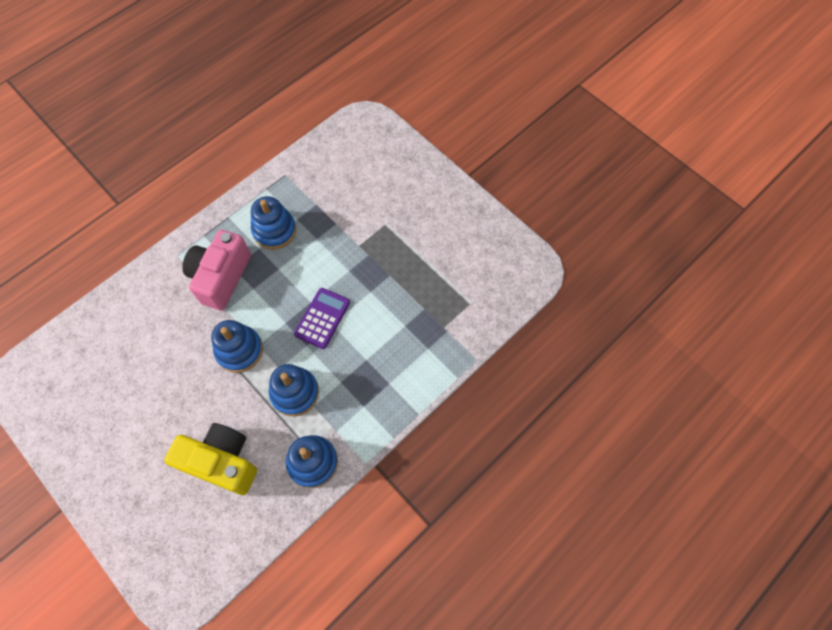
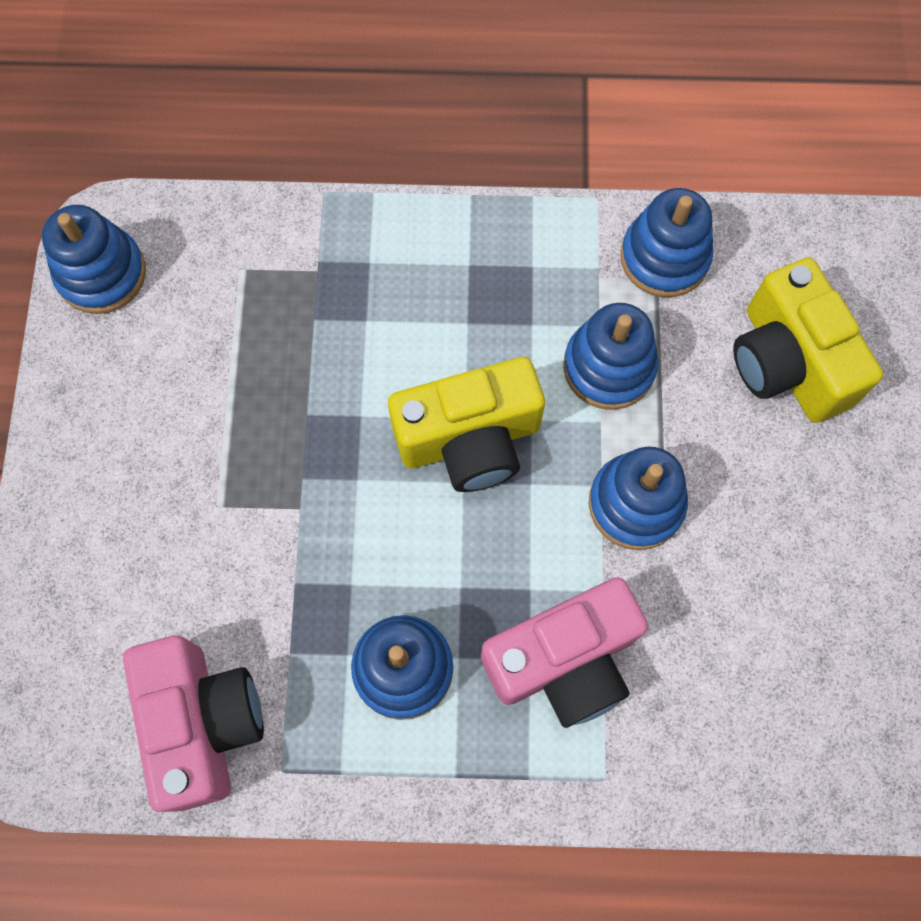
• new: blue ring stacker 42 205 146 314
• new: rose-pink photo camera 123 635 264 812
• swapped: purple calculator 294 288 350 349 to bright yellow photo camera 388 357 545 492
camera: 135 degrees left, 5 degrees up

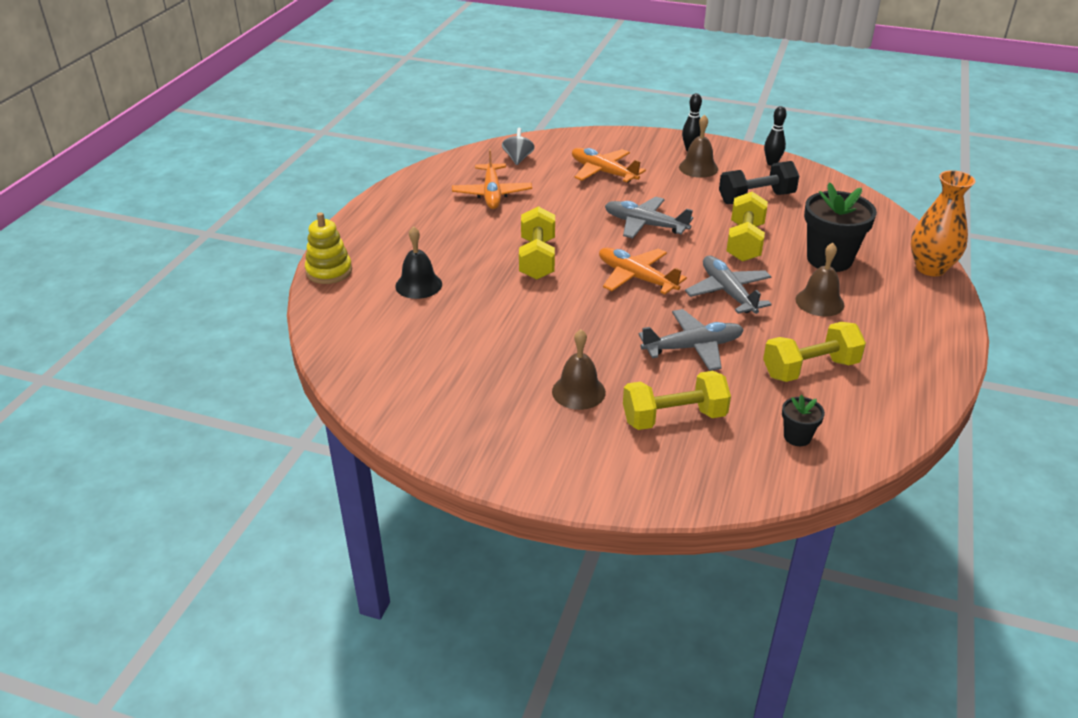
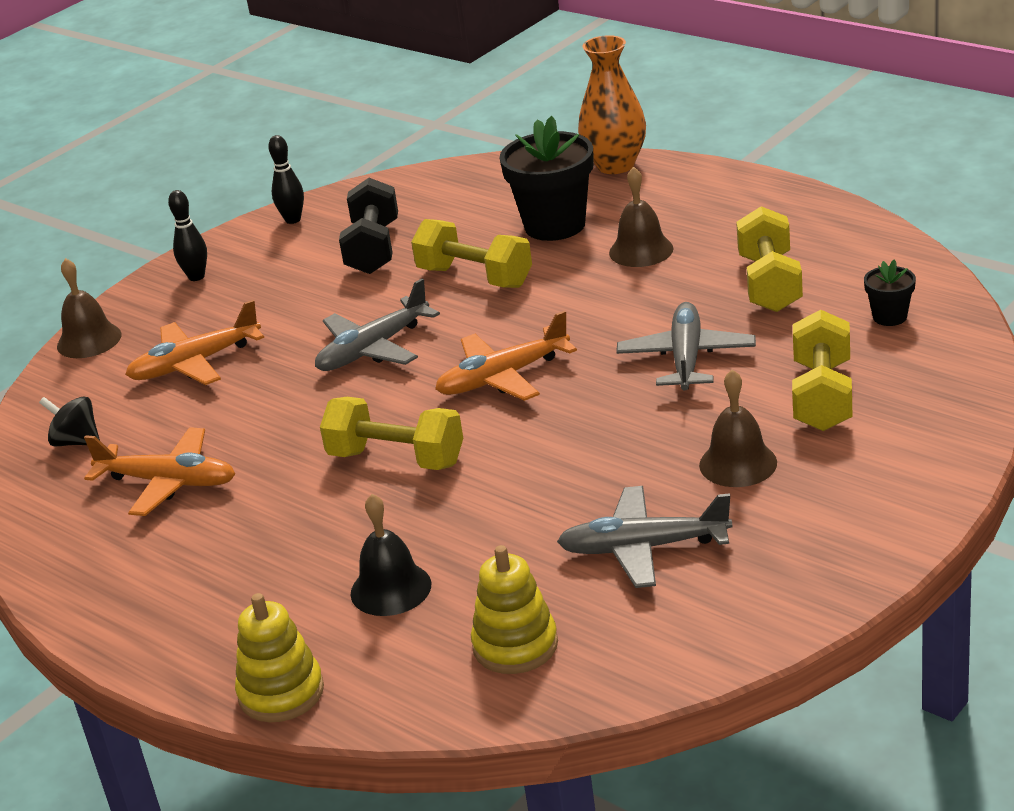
• repainted: gray whirligig 502 128 535 165 to ebony whirligig 39 396 100 446
• shifted: brown bell 679 115 718 178 to 57 258 122 358
• new: bright yellow ring stacker 471 545 558 674
• shifted: gray toy plane 685 256 772 314 to 557 486 733 588
camera: 65 degrees left, 5 degrees down

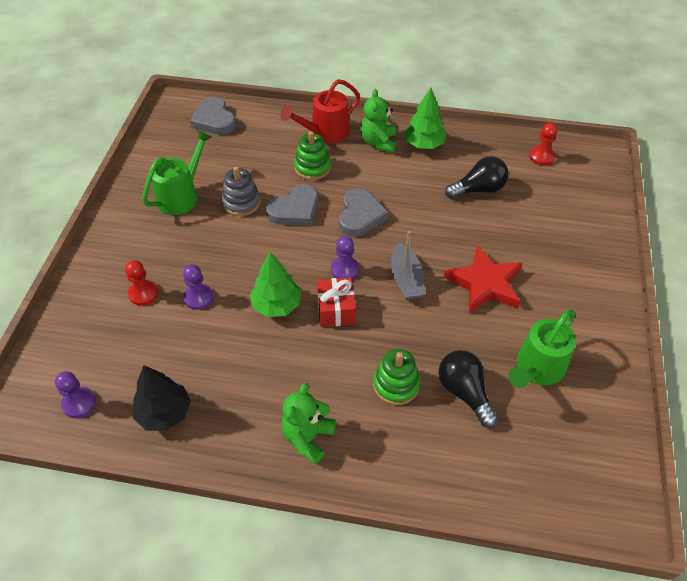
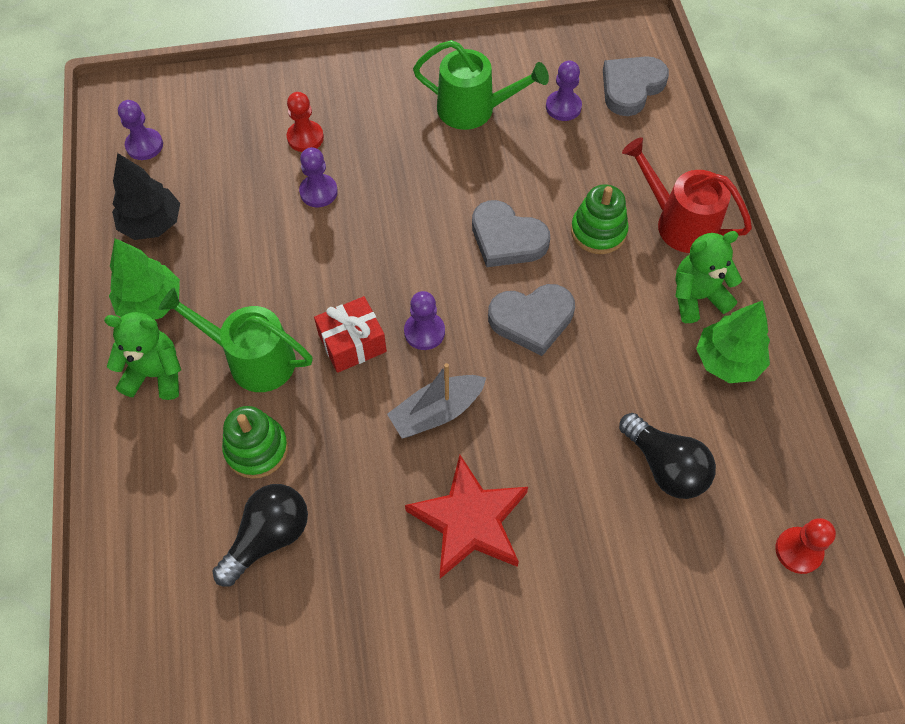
• shifted: green fir tree 250 252 301 317 to 109 238 180 320
• shifted: green sprinkling can 509 309 576 388 to 159 288 313 392
• new: purple pawn 546 61 582 121
• gone: gray ring stacker 221 166 261 216
camera: 70 degrees right, 10 degrees up

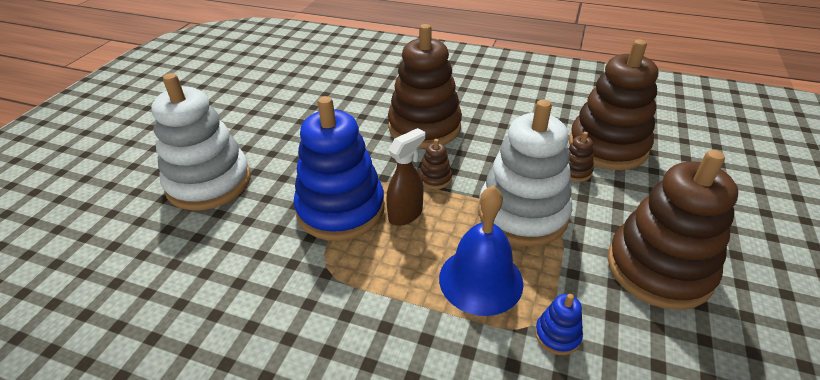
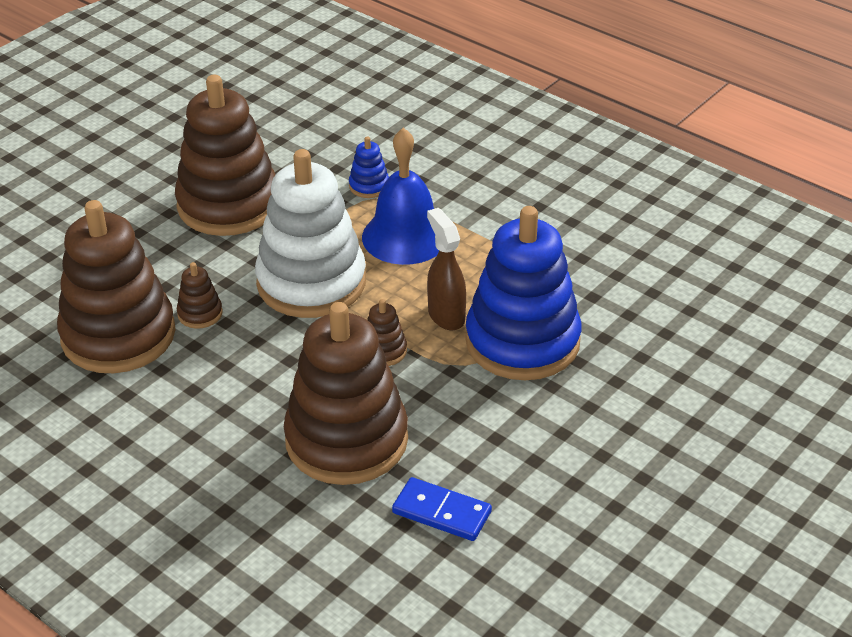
• new: blue domino piece 392 477 492 541
• rotated: brown spray bottle 386 128 425 226 = 427 208 466 330 90 degrees clockwise
• gone: snow-white ring stacker 151 73 251 210
camera: 160 degrees left, 0 degrees up

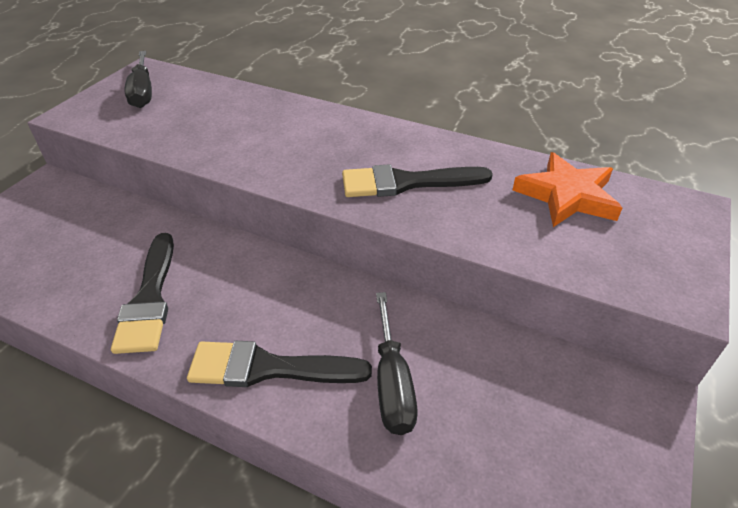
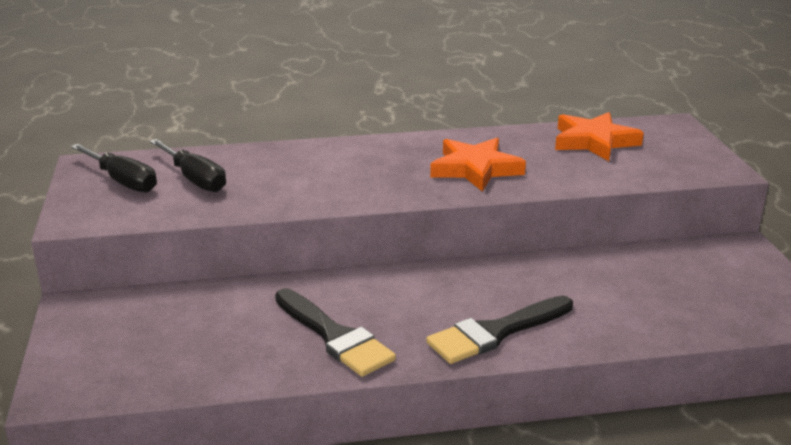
• shifted: ebony screwdriver 376 292 418 435 to 150 139 226 192
• swapped: ebony paintbrush 342 164 493 197 to orange star shape 430 138 526 192
camera: 35 degrees left, 15 degrees down

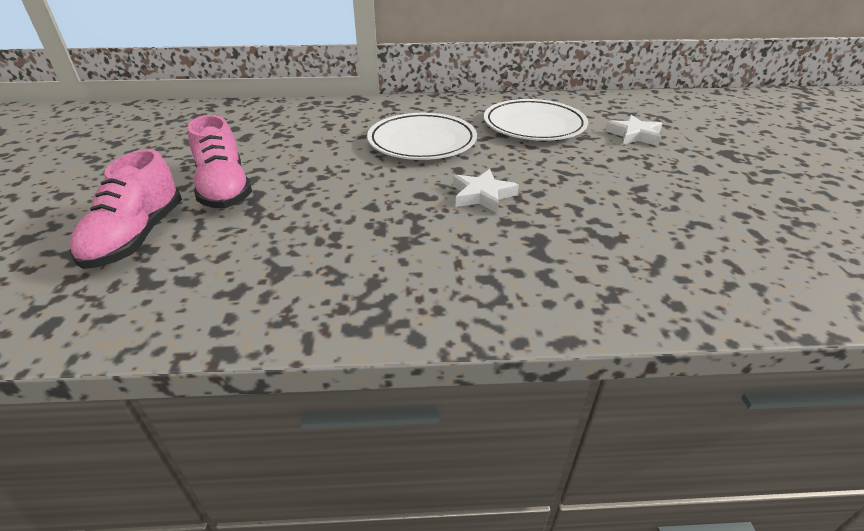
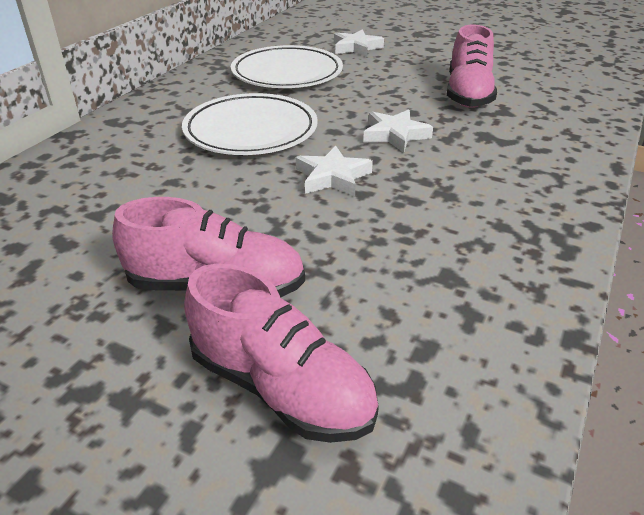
• new: snow-white star shape 296 146 373 196
• new: rose-pink shoe 447 24 497 108
camera: 60 degrees left, 0 degrees up

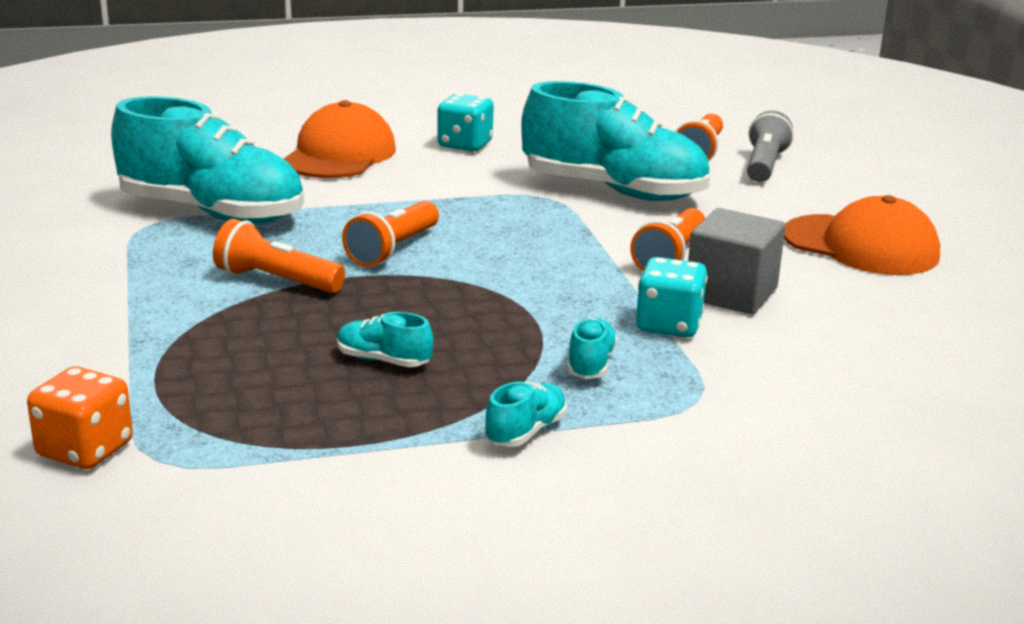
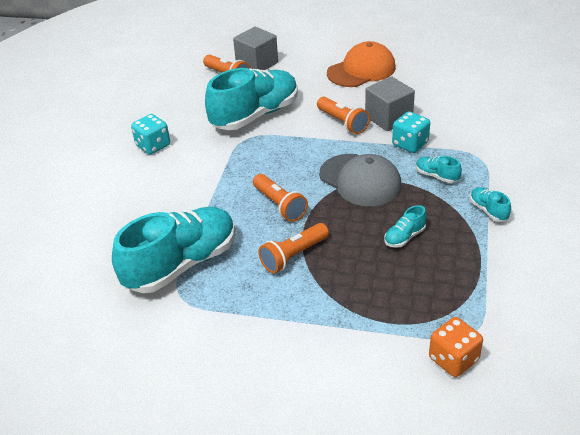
• swapped: gray flashlight 747 111 794 182 to gray block 233 27 278 70
• new: gray peaked cap 319 154 402 206
• gone: orange peaked cap 284 100 396 178
camera: 60 degrees left, 15 degrees up

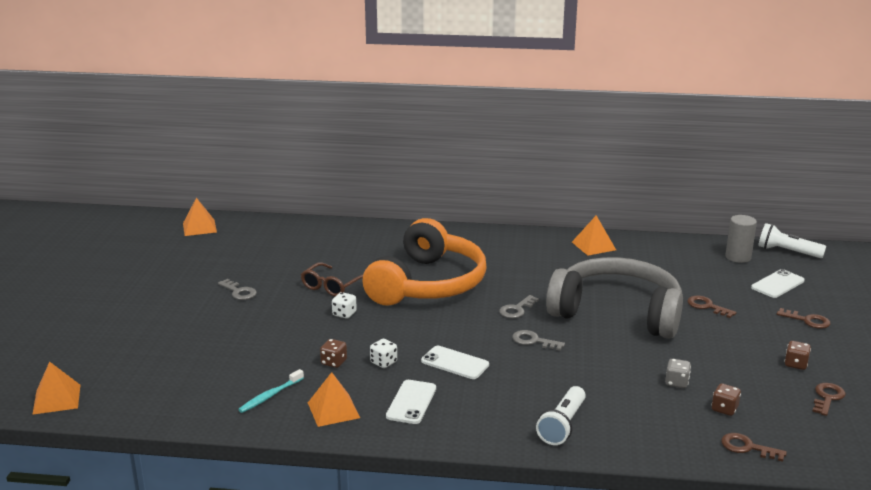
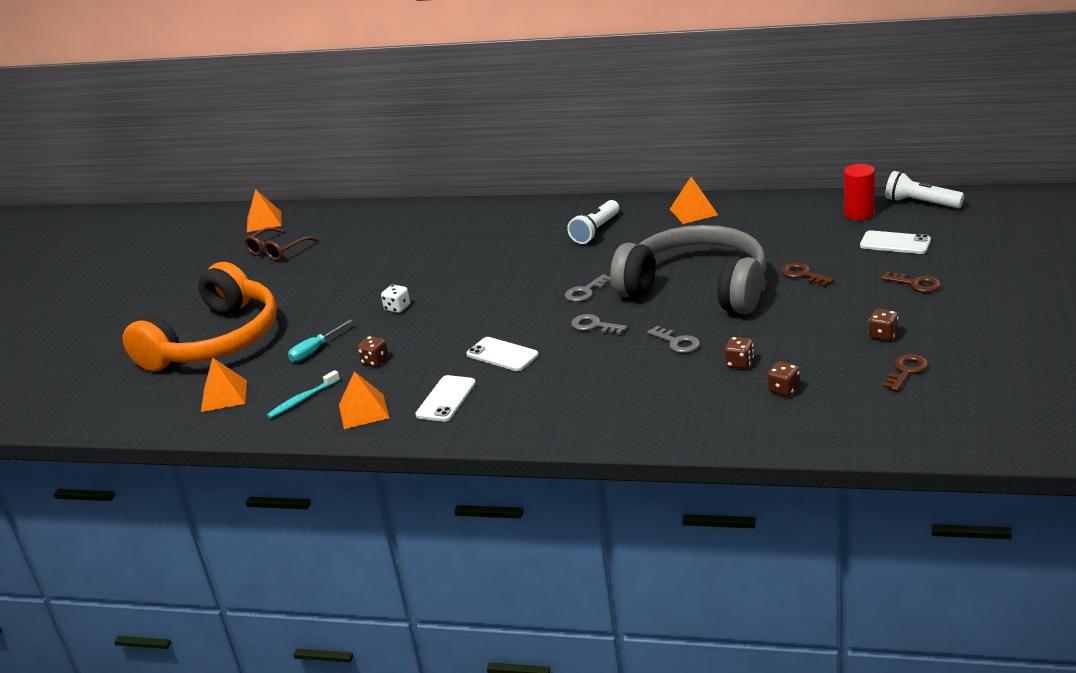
• shifted: orange headset 362 218 487 306 to 123 262 277 372
• shifted: orange pyramid 32 361 80 415 to 201 357 247 412
• shifted: brown eyeglasses 301 262 363 297 to 244 227 318 261
• new: turquoise screwdriver 288 319 353 362
• shifted: snow-white flashlight 536 386 586 445 to 567 200 619 244
• shifted: gray door key 218 279 257 300 to 647 326 700 353
• repainted: gray game die 665 359 691 388 to brown game die 725 337 754 369
• repainted: gray cylinder 725 215 757 263 to scarlet cylinder 844 164 875 220
• rotated: snow-white phone 751 269 804 298 = 860 230 931 254 60 degrees clockwise
• gone: snow-white game die 370 339 397 368
• gone: brown door key 721 433 787 462
camera: 10 degrees right, 5 degrees up

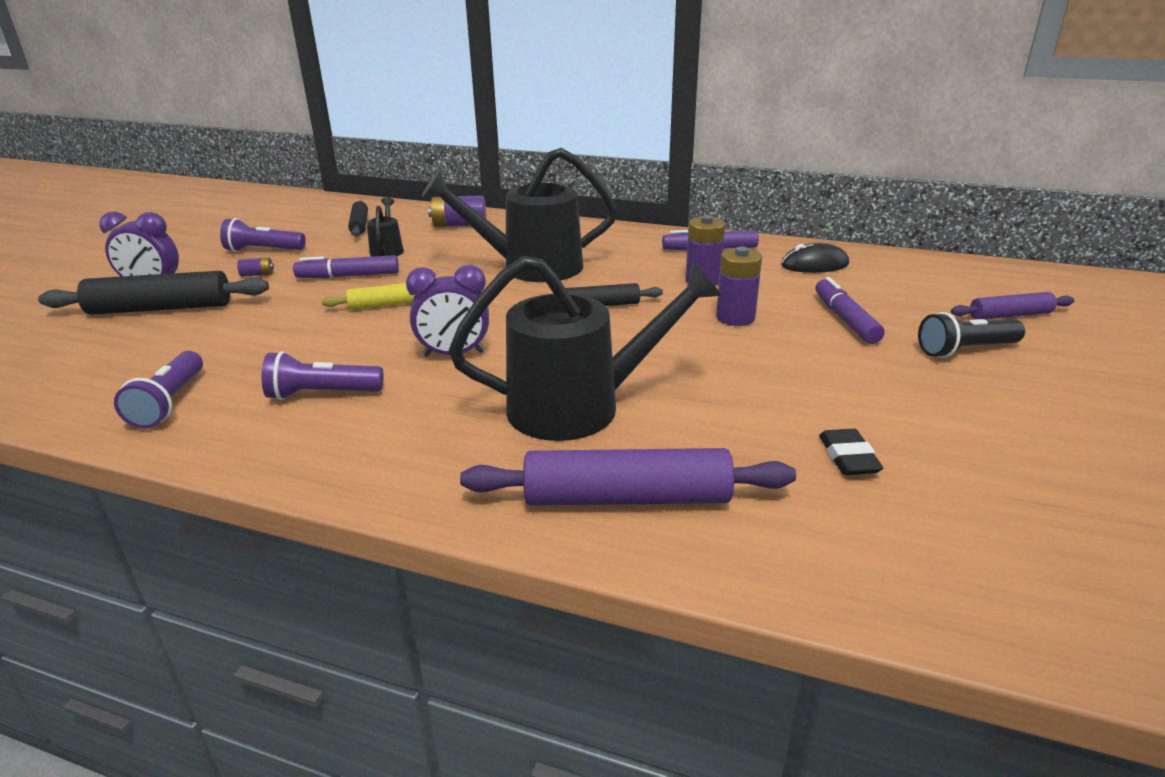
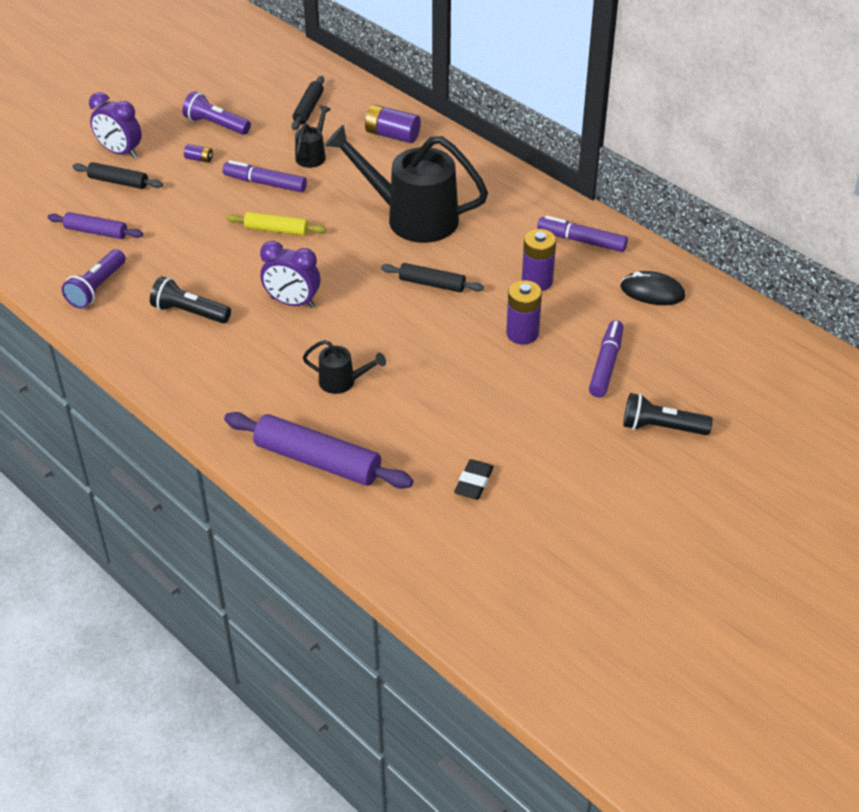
• shifted: purple rolling pin 951 292 1074 319 to 48 212 143 239
• scaled: ebony rolling pin 38 271 269 315 = 72 162 163 189 x0.57
• repainted: purple flashlight 262 351 383 400 to ebony flashlight 150 276 231 323
• scaled: ebony sprinkling can 449 256 723 441 = 303 340 386 394 x0.45
camera: 25 degrees right, 15 degrees up

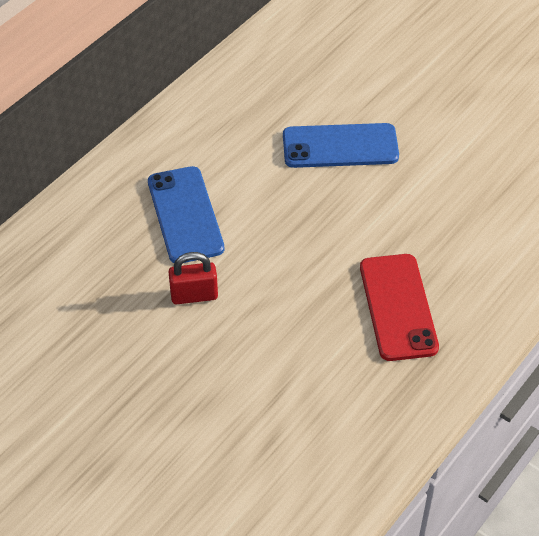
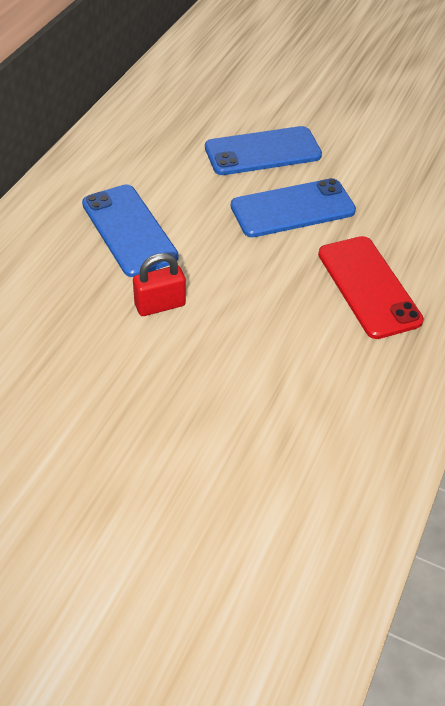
• new: blue phone 231 178 356 237
camera: 15 degrees left, 0 degrees up

